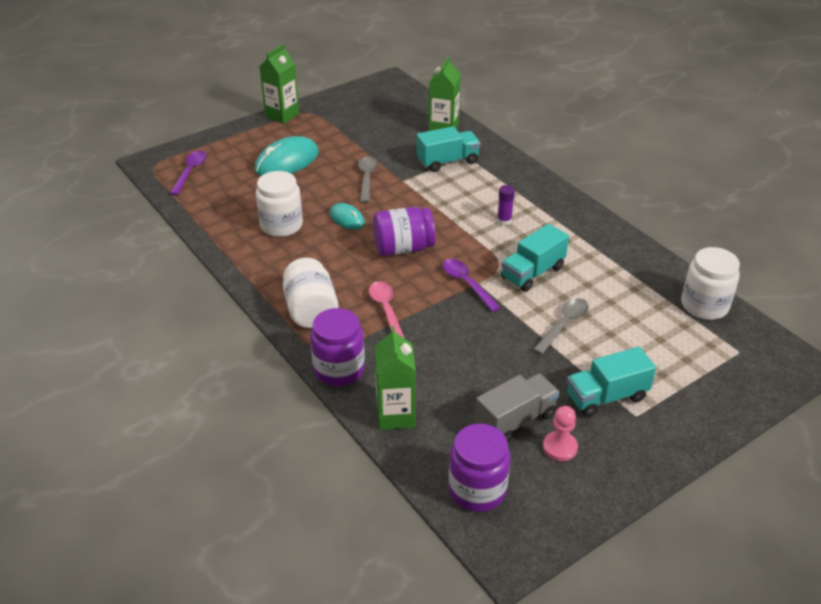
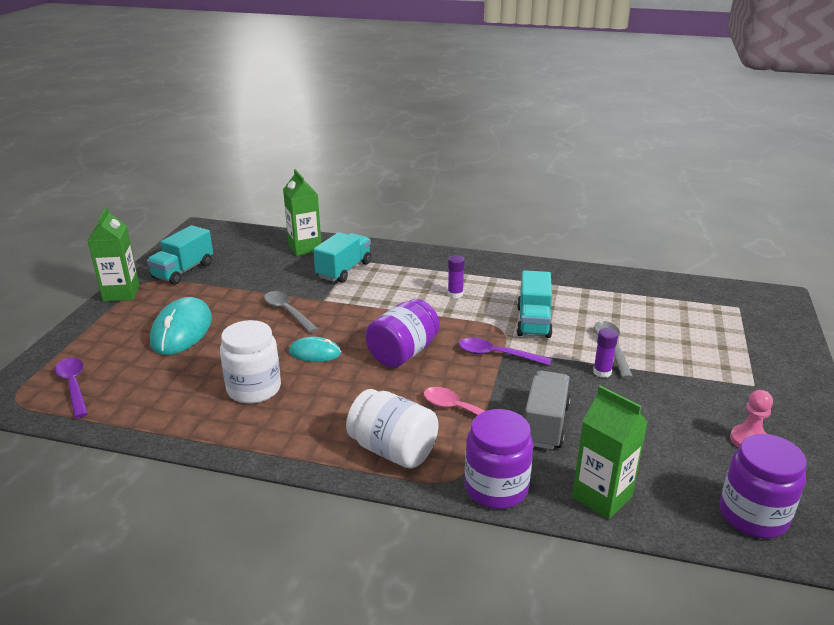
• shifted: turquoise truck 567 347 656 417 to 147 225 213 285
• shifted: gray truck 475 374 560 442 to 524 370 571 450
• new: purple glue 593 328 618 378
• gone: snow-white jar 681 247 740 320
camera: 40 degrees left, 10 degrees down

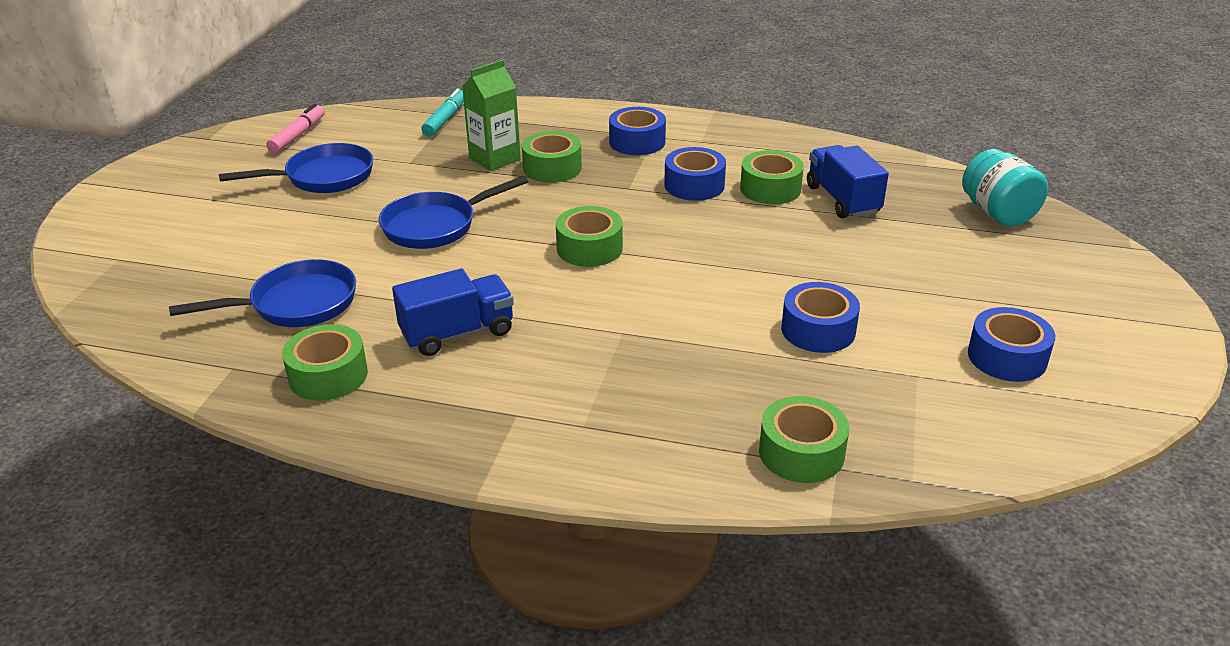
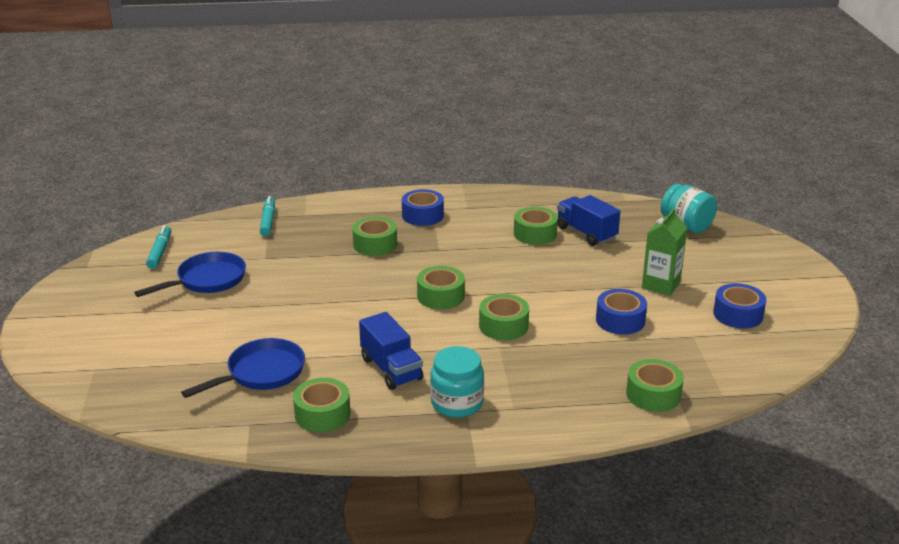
• repainted: rose-pink marker 266 104 325 153 to turquoise marker 146 225 171 269
• rotated: blue truck 392 269 514 356 = 359 312 423 390 105 degrees clockwise
• new: turquoise jar 430 346 484 418
• new: green sticky tape 479 294 529 340
• shifted: green milk carton 462 60 521 171 to 642 208 688 296
• gone: blue skillet 379 176 528 249
• gone: blue sticky tape 664 147 726 201
camera: 20 degrees left, 5 degrees down

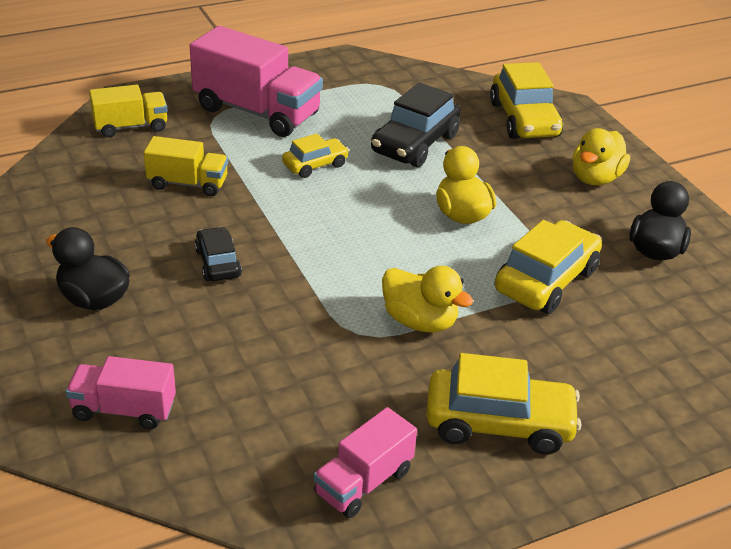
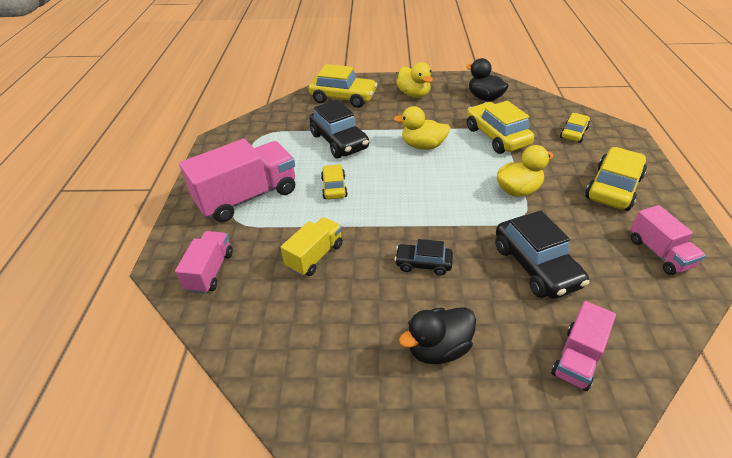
• repainted: bright yellow truck 89 85 168 138 to rose-pink truck 175 231 233 294
• new: ebony automobile 495 210 589 299
• new: bright yellow automobile 560 113 590 143
camera: 60 degrees left, 5 degrees up

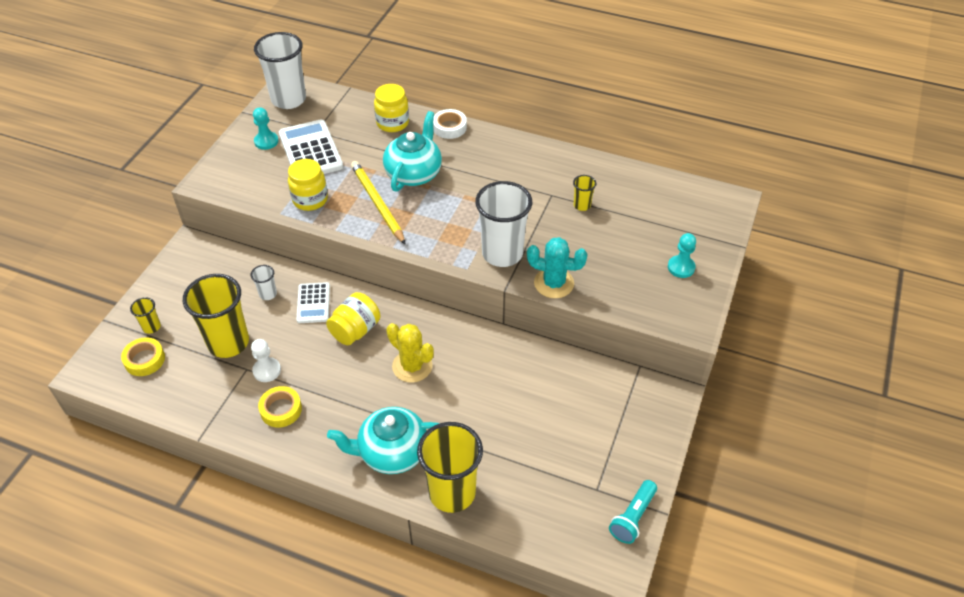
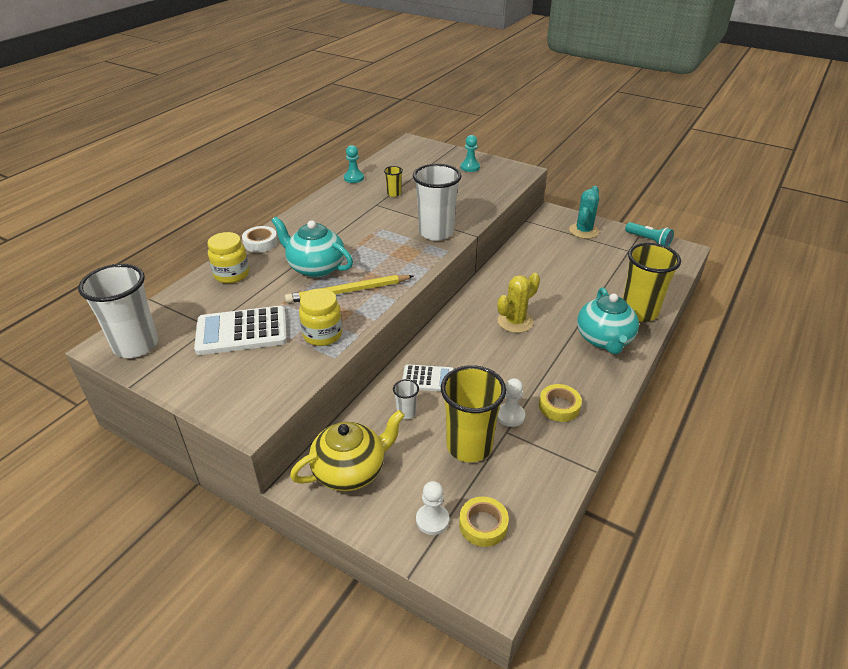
• new: bright yellow tea pot 290 410 405 491
• shifted: turquoise pawn 253 107 279 150 to 344 145 364 183
• swapped: bright yellow cup 130 297 161 334 to snow-white pawn 416 481 449 535
• shifted: turquoise saguaro cactus 527 237 587 298 to 569 186 599 239
• gone: bright yellow jar 326 292 381 346
camera: 80 degrees left, 10 degrees down

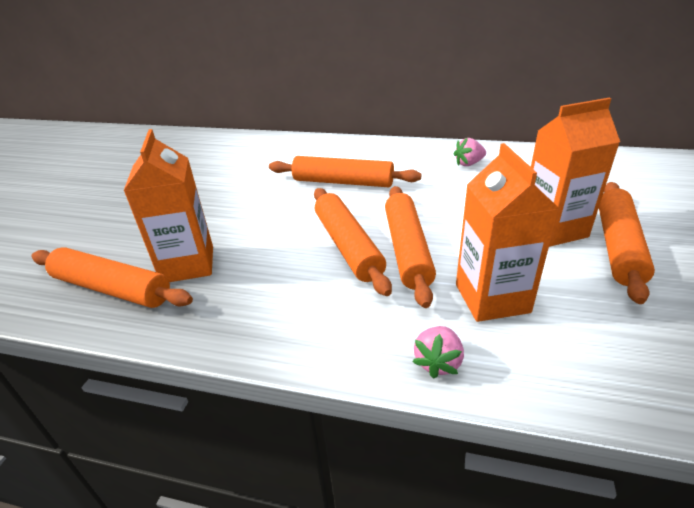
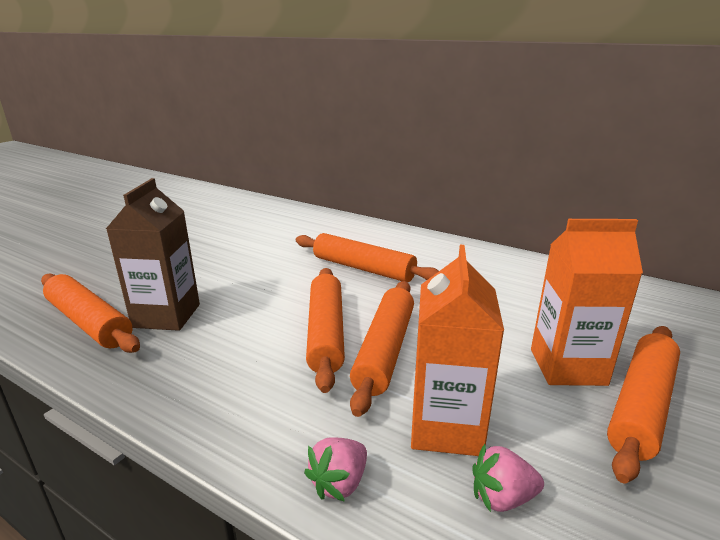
• repainted: orange milk carton 123 129 213 282 to brown milk carton 106 178 200 331
• shifted: rose-pink strawberry 454 138 486 166 to 472 444 544 512
camera: 15 degrees right, 10 degrees down

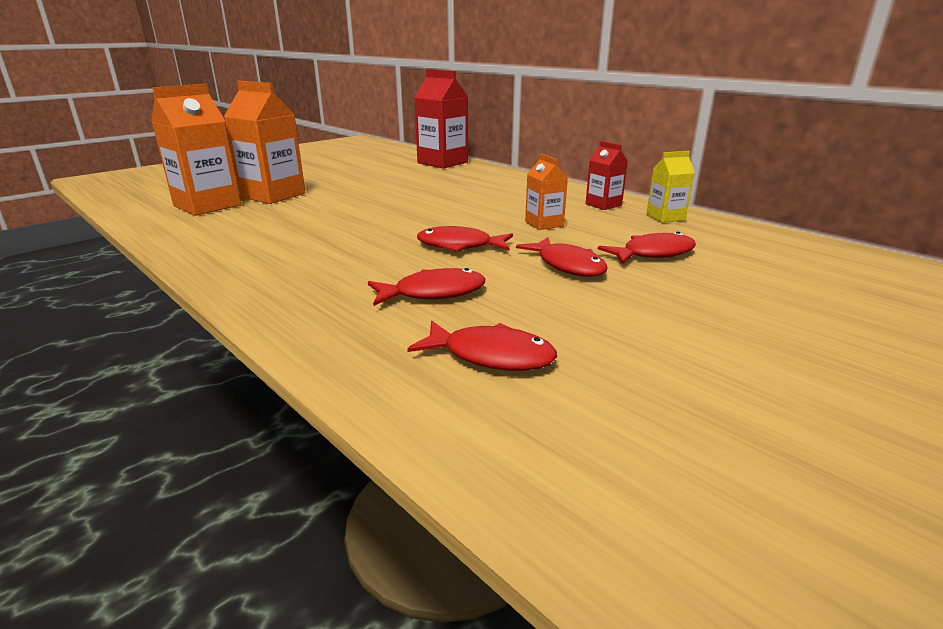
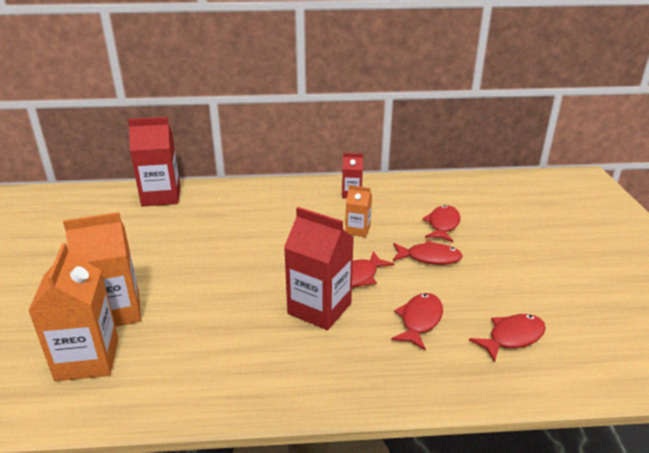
• new: scarlet milk carton 284 207 354 330
• gone: bright yellow milk carton 646 151 695 223
camera: 50 degrees left, 5 degrees up

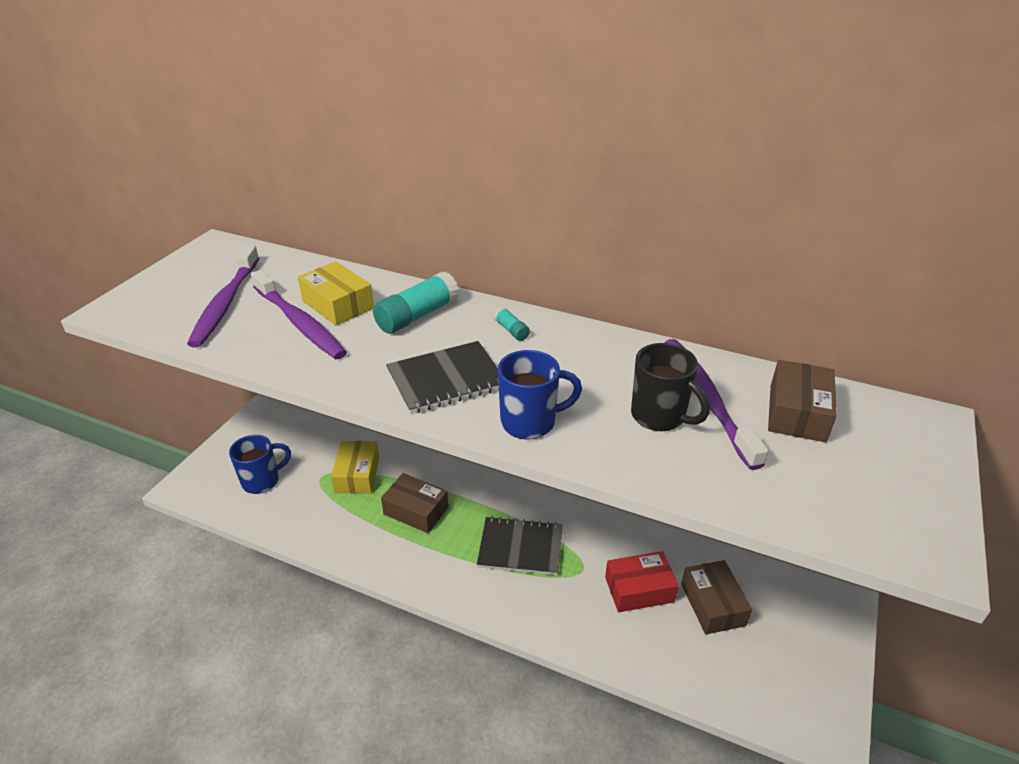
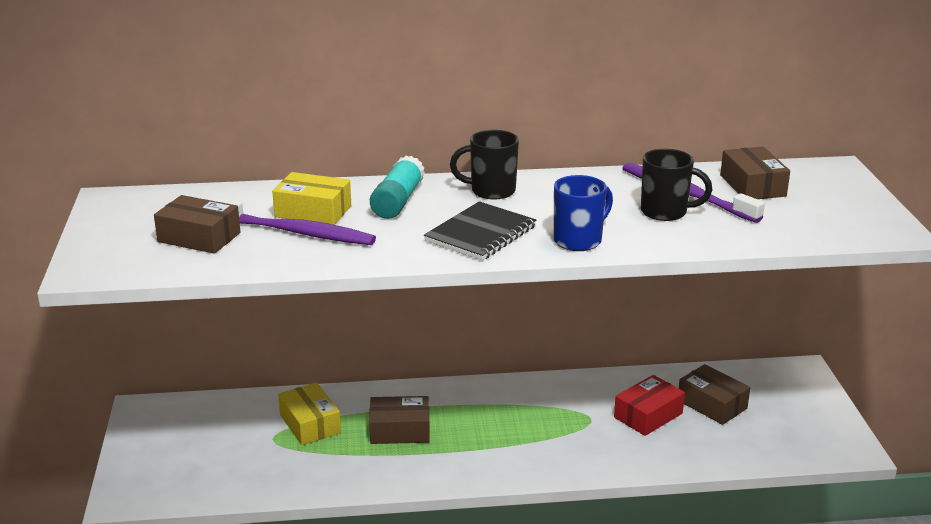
• swapped: purple dental brush 187 245 259 348 to brown parcel 154 195 240 254
• swapped: turquoise glue 493 307 530 341 to ebony coffee mug 450 130 519 200
• gone: blue coffee mug 229 435 291 494
• gone: ebony notepad 477 516 562 575
camera: 30 degrees left, 10 degrees down

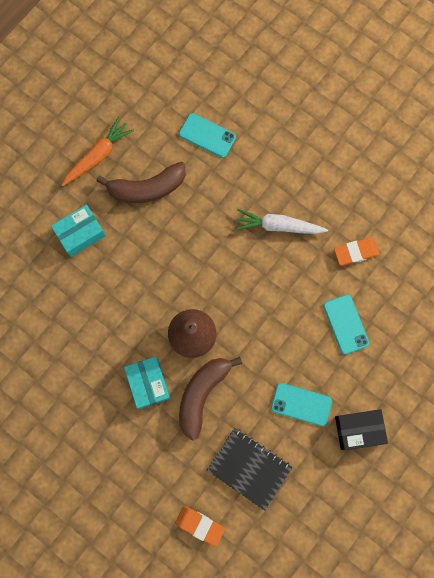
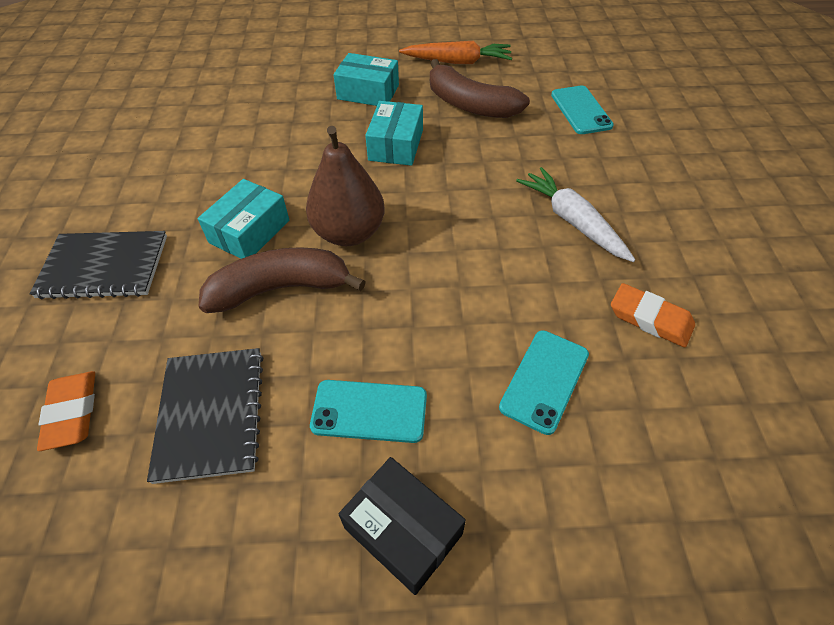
• new: ebony notepad 30 231 167 299
• rotated: turquoise phone 271 383 332 426 = 310 380 427 443 60 degrees counterclockwise
• new: turquoise parcel 365 101 423 166
camera: 50 degrees right, 25 degrees down

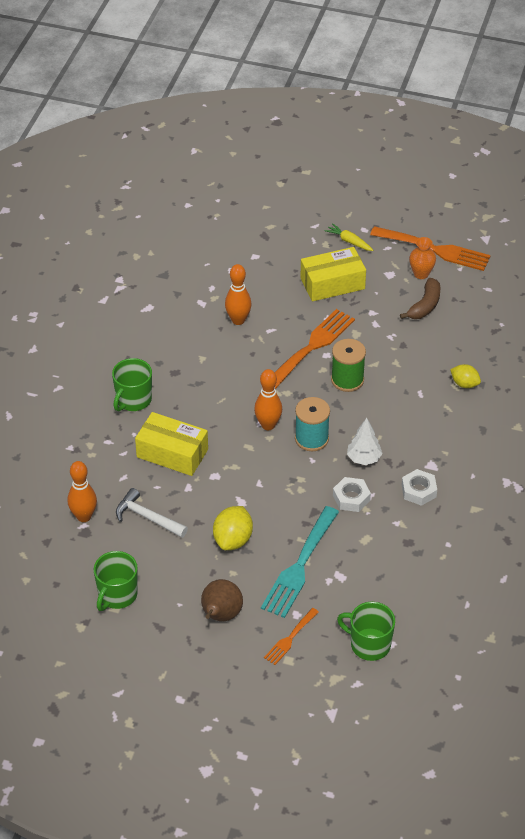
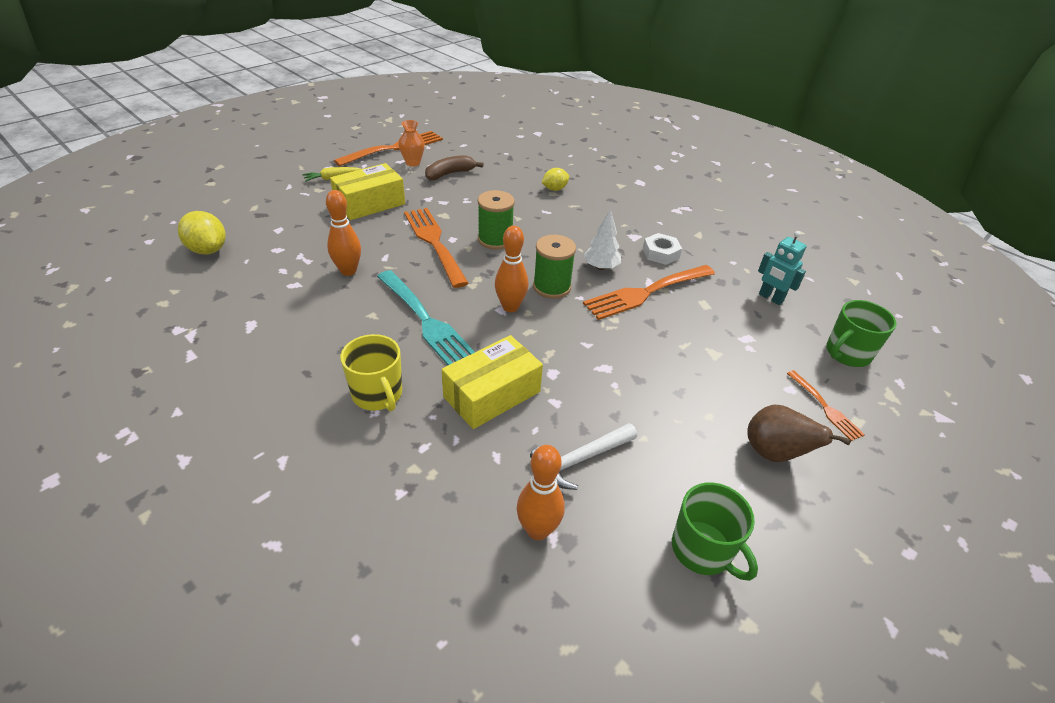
• shifted: bright yellow citrus fruit 213 506 253 550 to 178 211 226 254
• rotated: bright yellow parcel 300 247 366 301 = 330 163 405 220 45 degrees clockwise
• repainted: green coffee mug 112 358 152 412 to bright yellow coffee mug 340 334 402 411
• shifted: turquoise dinner fork 261 506 339 618 to 377 270 475 365
• rotated: brown banana 400 278 440 319 = 425 155 483 180 90 degrees counterclockwise
• repainted: turquoise reel of thread 295 397 330 451 to green reel of thread 533 235 576 299
• swapped: snow-white nut 333 477 371 512 to orange dinner fork 583 265 715 320
• new: turquoise robot figure 758 231 807 305
camera: 65 degrees left, 5 degrees down

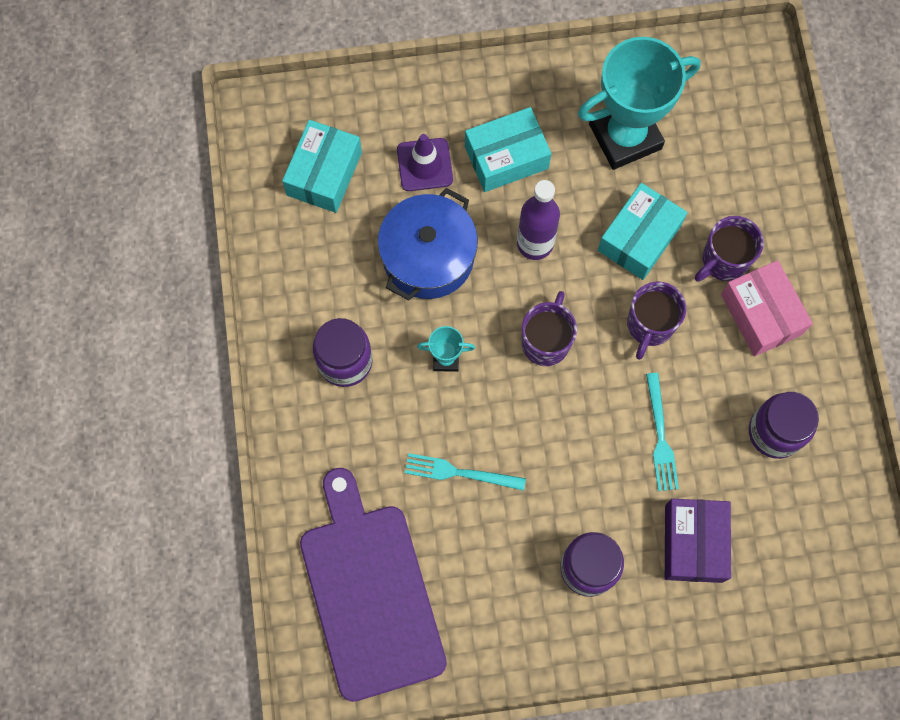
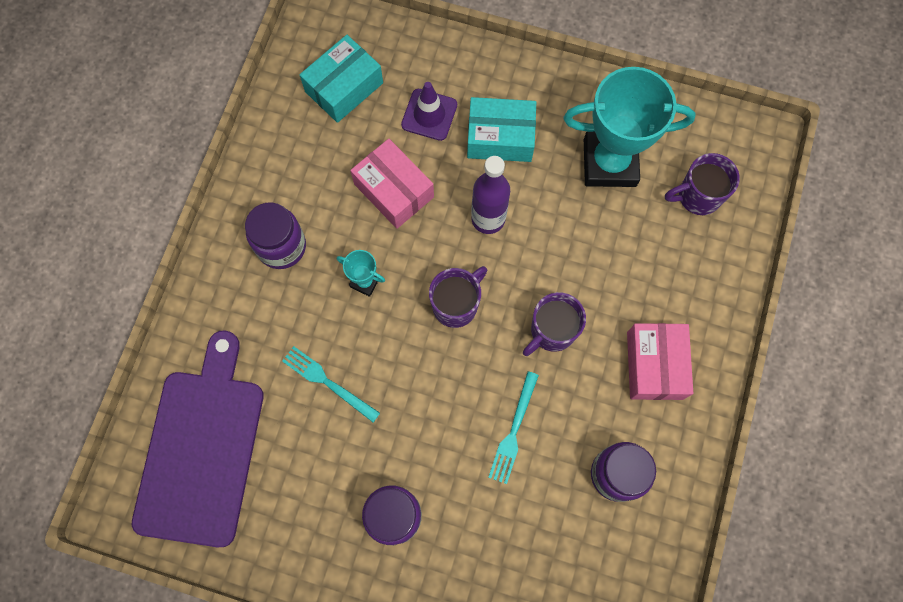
• swapped: blue pot 378 188 478 300 to rose-pink parcel 350 139 434 229
• shifted: purple coffee mug 695 216 764 282 to 665 153 740 215
• gone: turquoise parcel 598 183 687 280
• gone: purple parcel 665 499 731 583
camera: 25 degrees right, 0 degrees up

